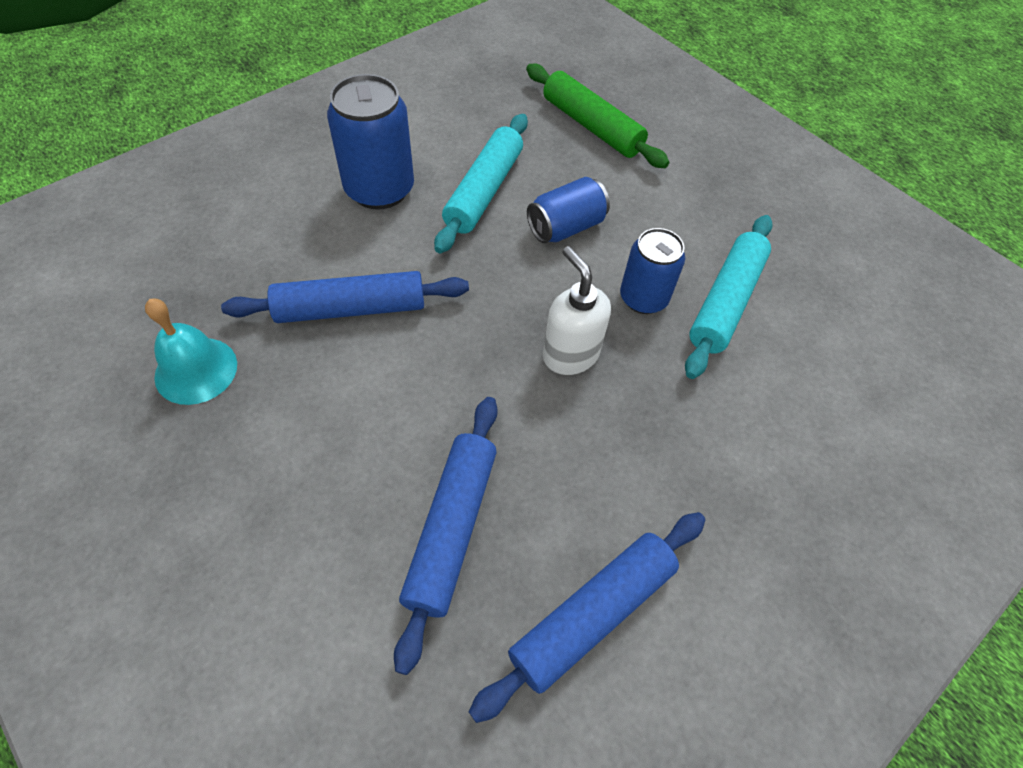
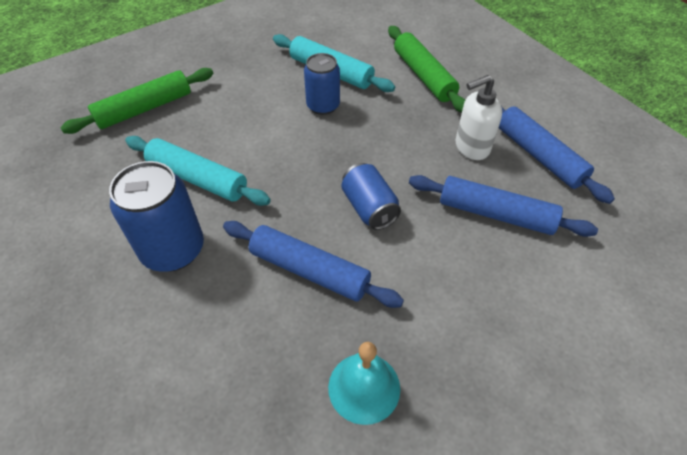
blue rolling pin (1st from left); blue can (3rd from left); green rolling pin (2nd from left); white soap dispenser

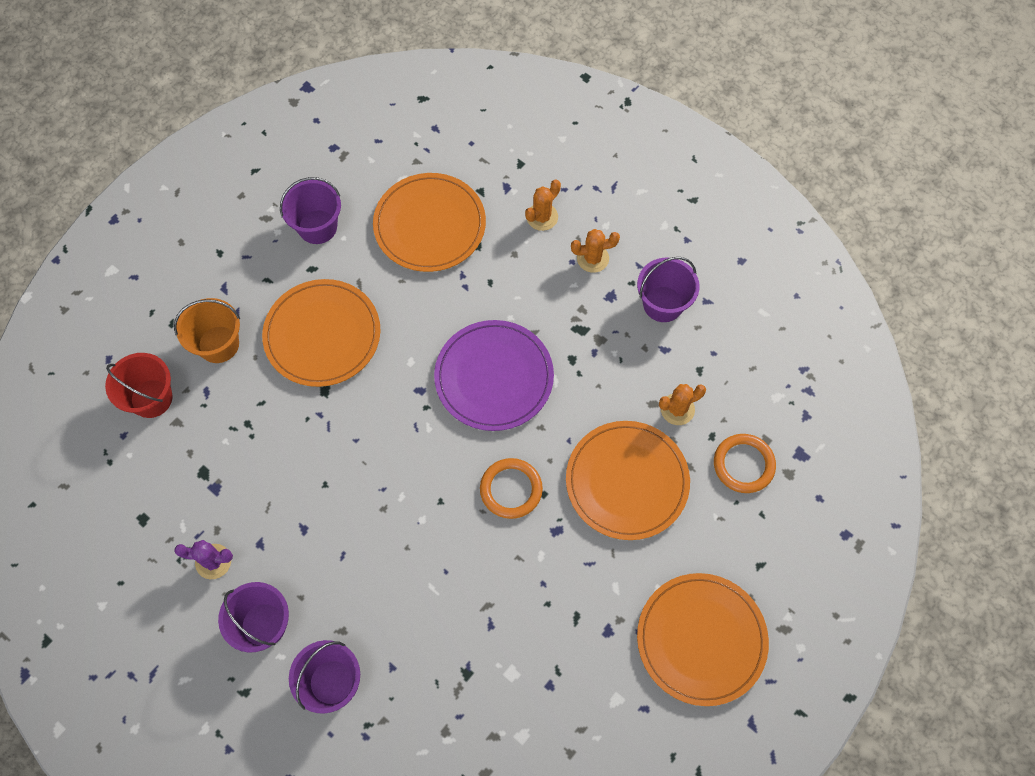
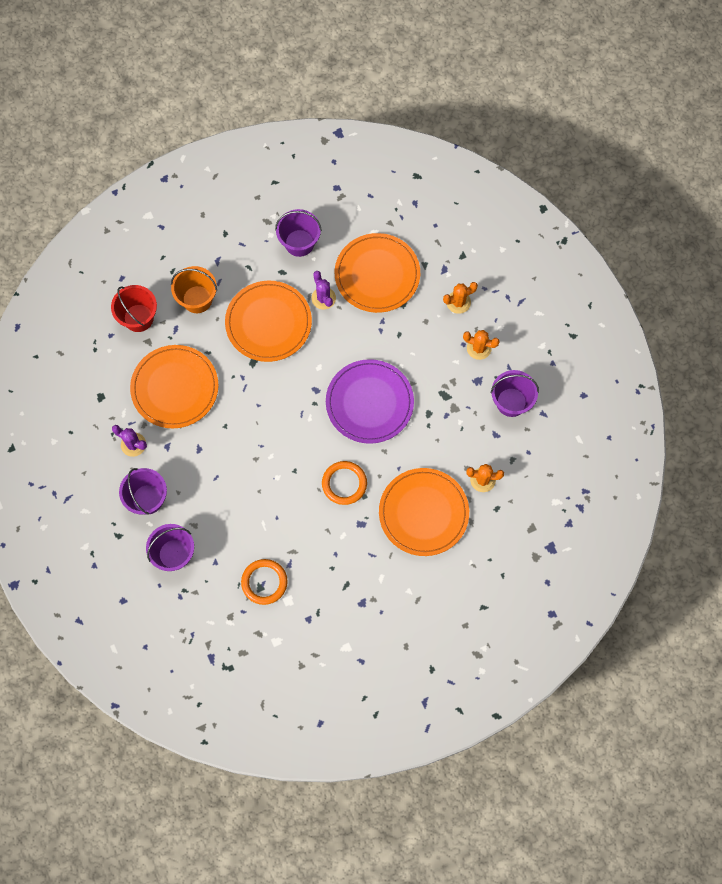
orange plate (1st from left); orange ring (1st from left); purple cactus (2nd from left)

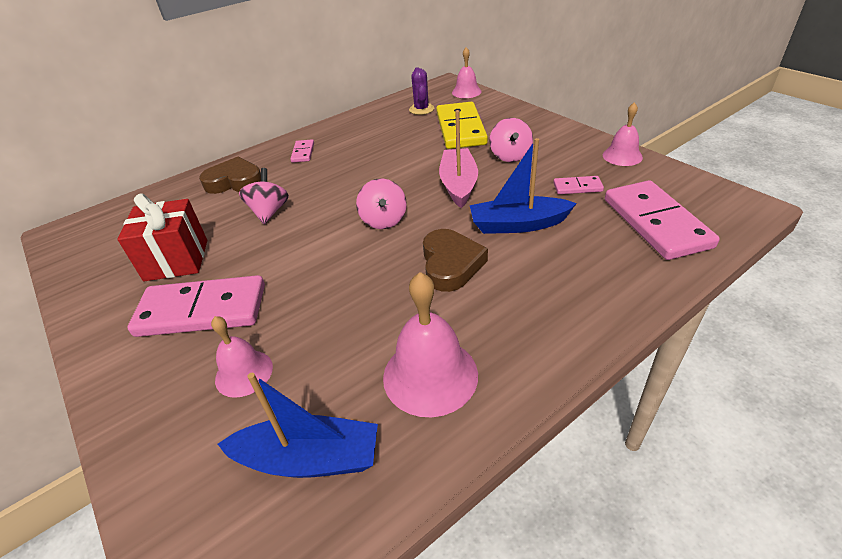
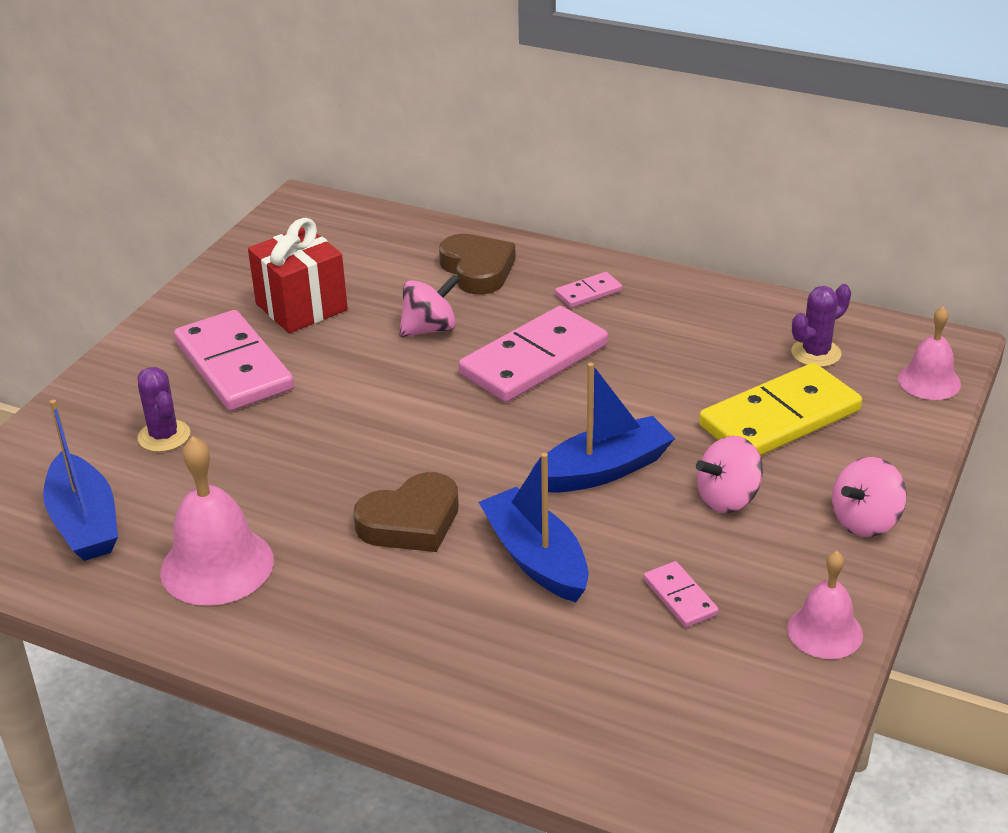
purple cactus (1st from left); pink domino (2nd from left); blue boat (3rd from left); pink spinning top (3rd from left)

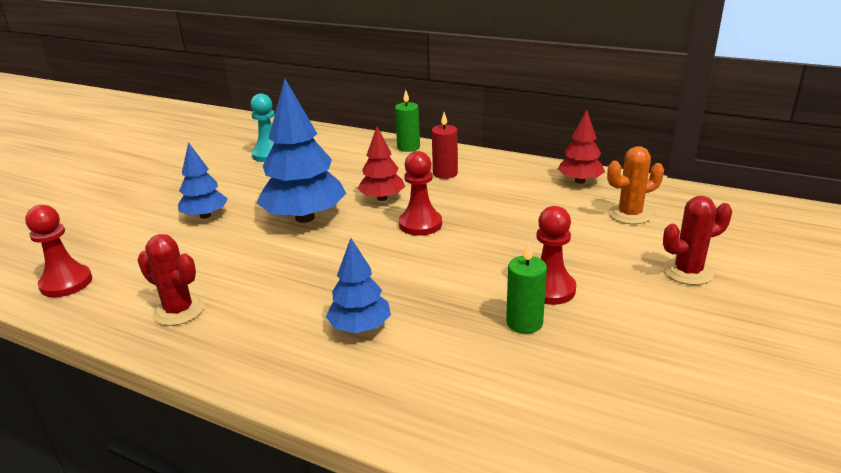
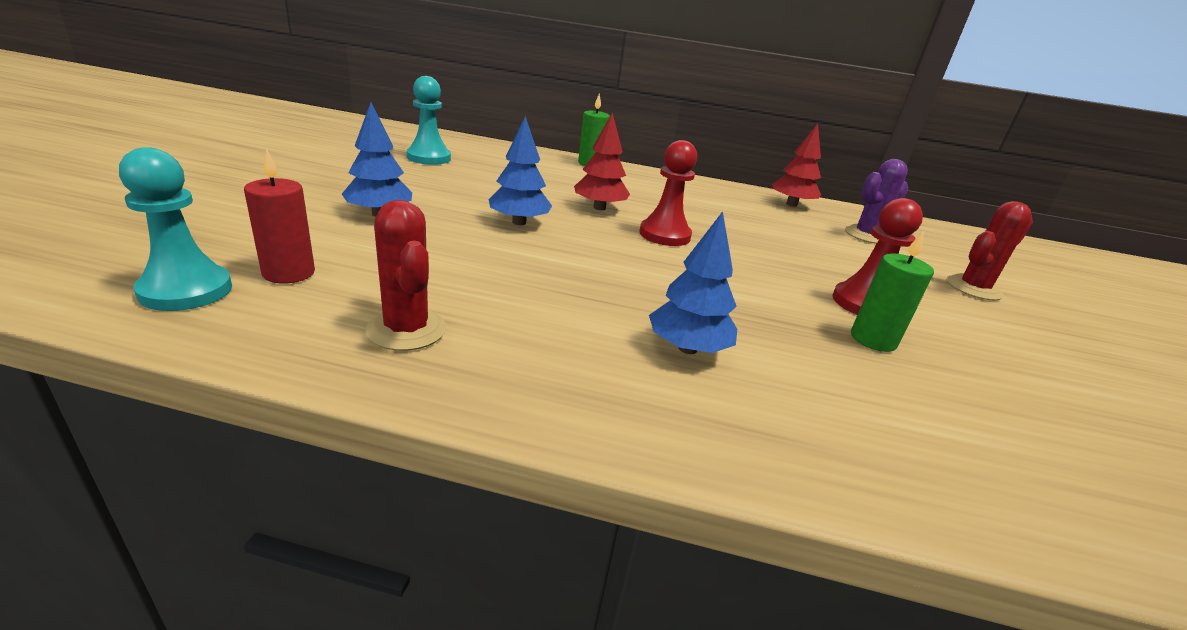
turquoise pawn (1st from left); red candle; red cactus (1st from left); blue tree (2nd from left); purple cactus

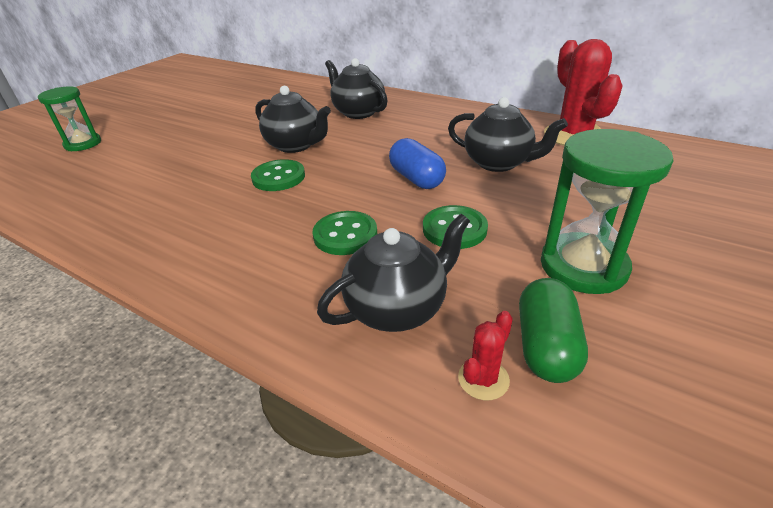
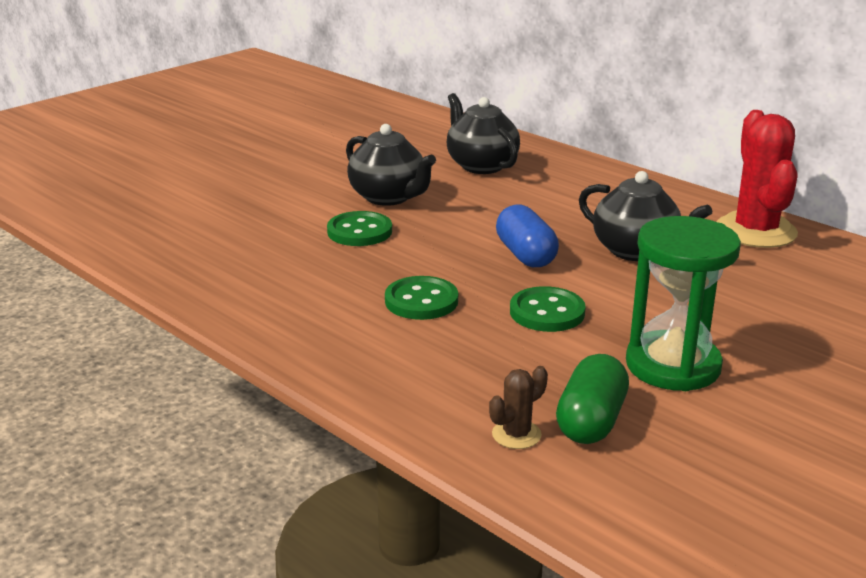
brown cactus; green hourglass (1st from left in the first image); black teapot (3rd from left in the first image)

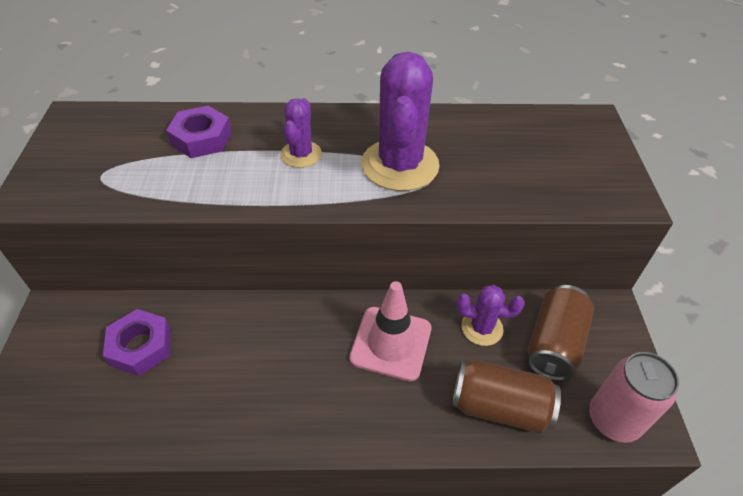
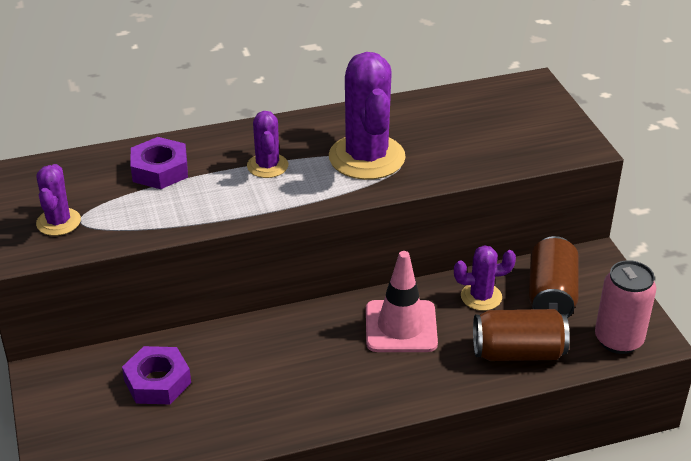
purple cactus (1st from left)

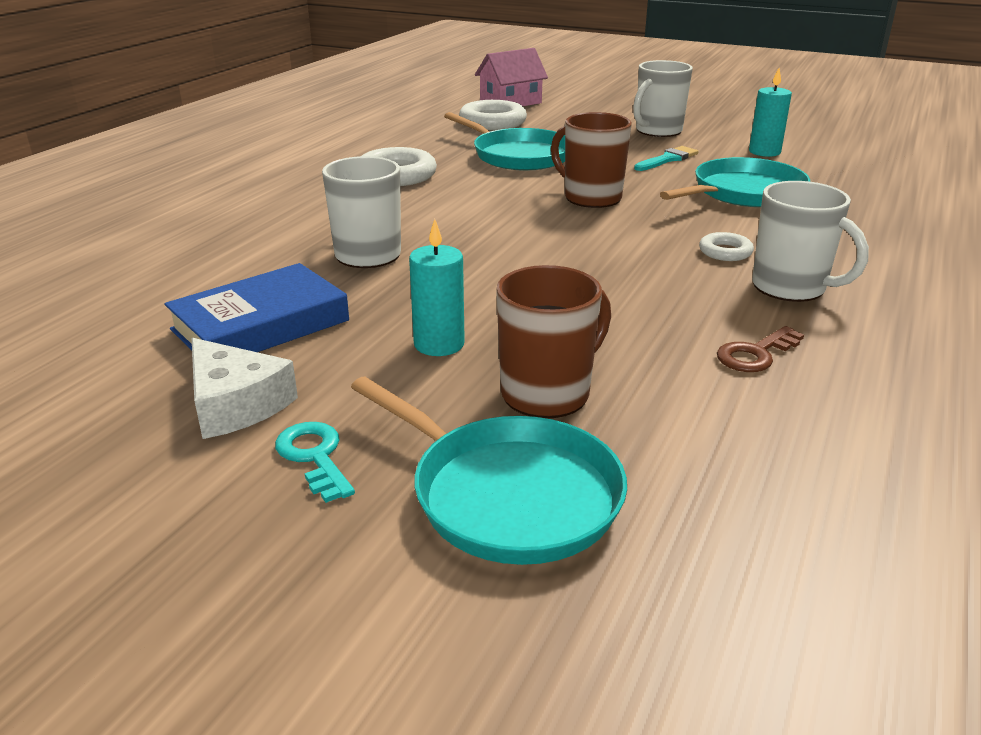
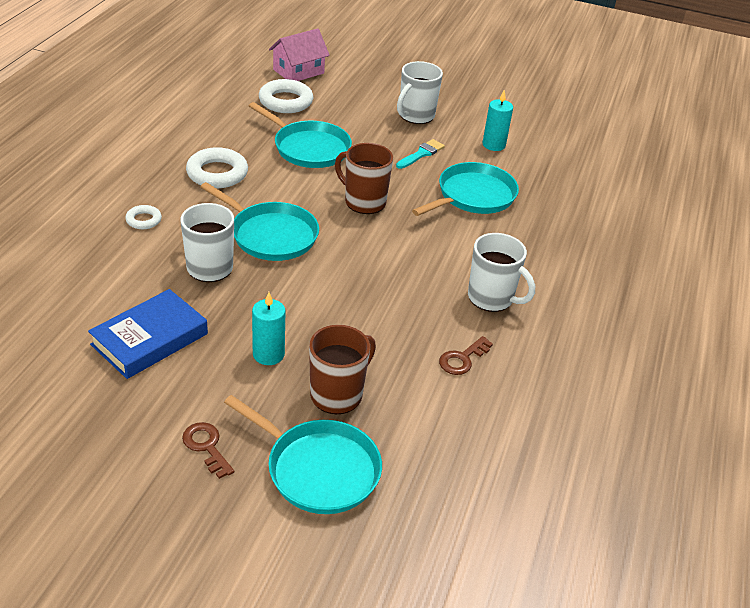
white ring (1st from left); brown key (1st from left); turquoise pan (1st from left); white cheese

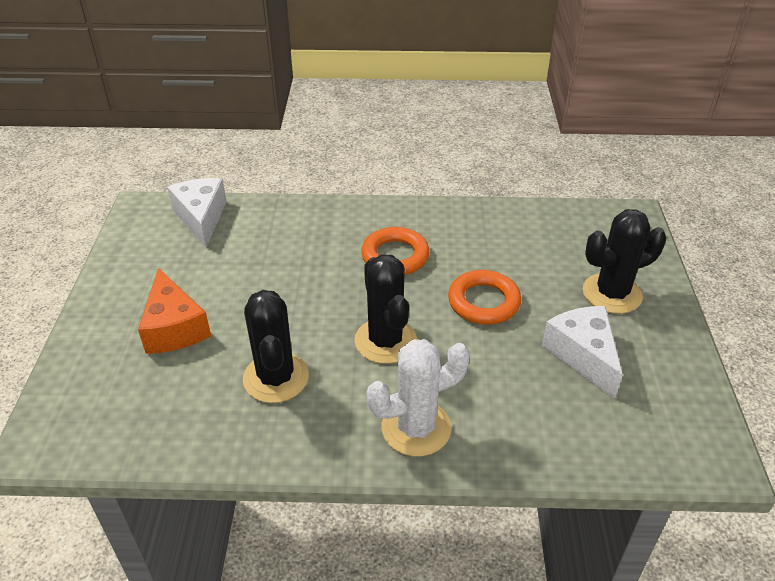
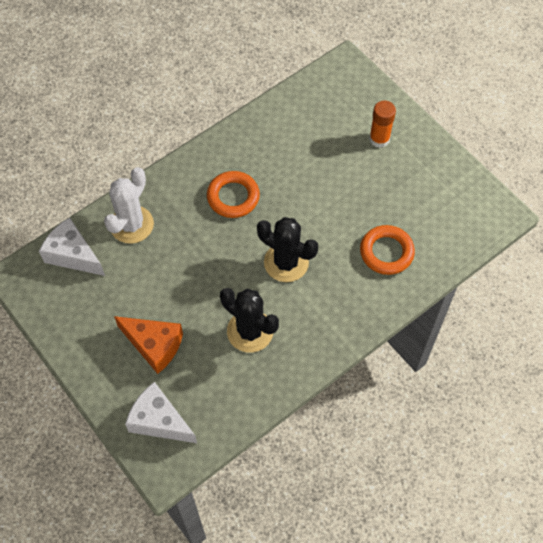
white cactus; white cheese (2nd from left); orange ring (2nd from left); orange glue stick

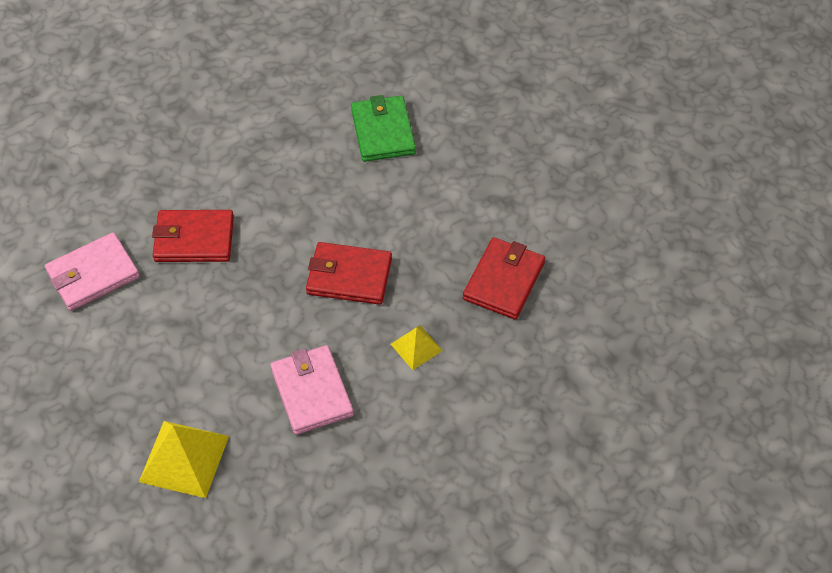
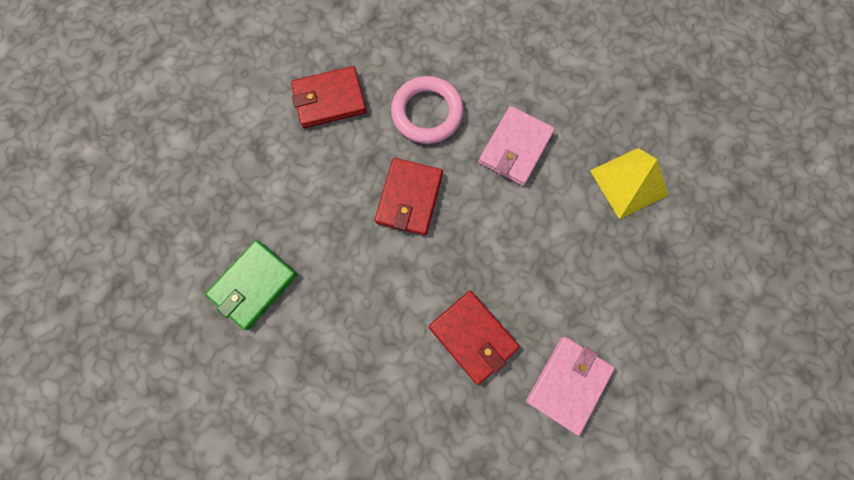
red wallet (2nd from left); pink ring; pink wallet (2nd from left)

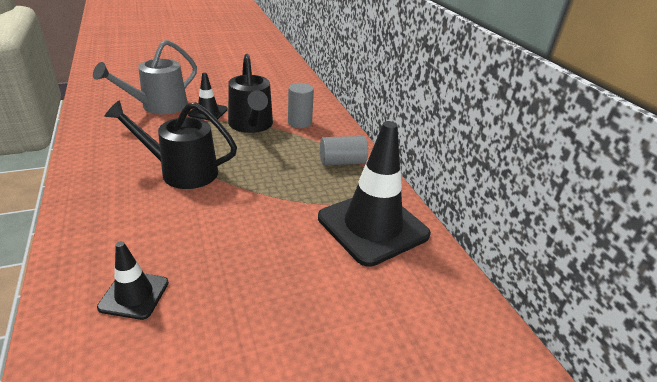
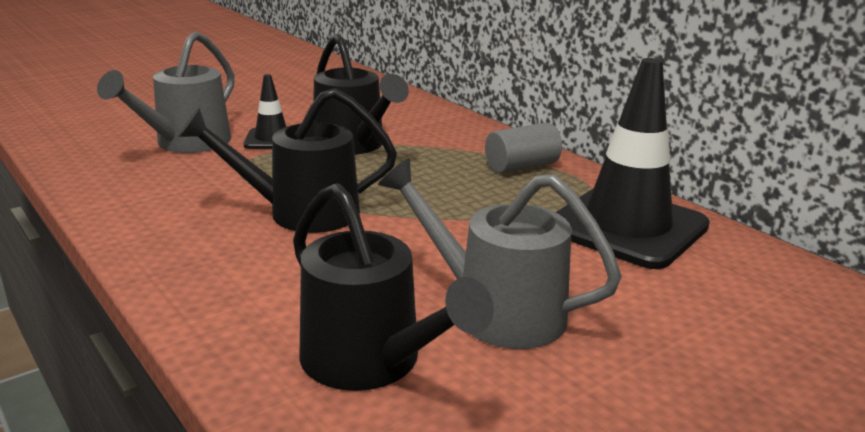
black watering can (3rd from left); grey watering can (2nd from left); grey cylinder (1st from left in the first image)

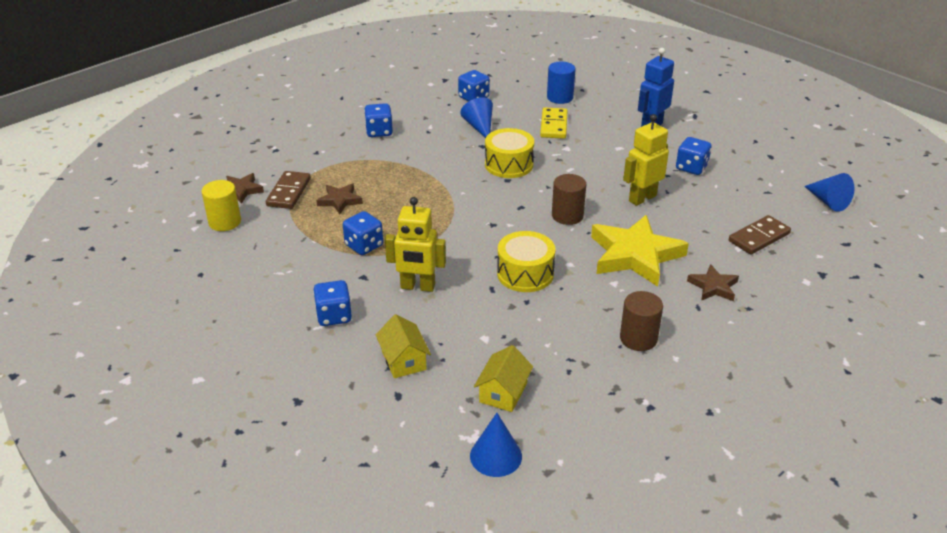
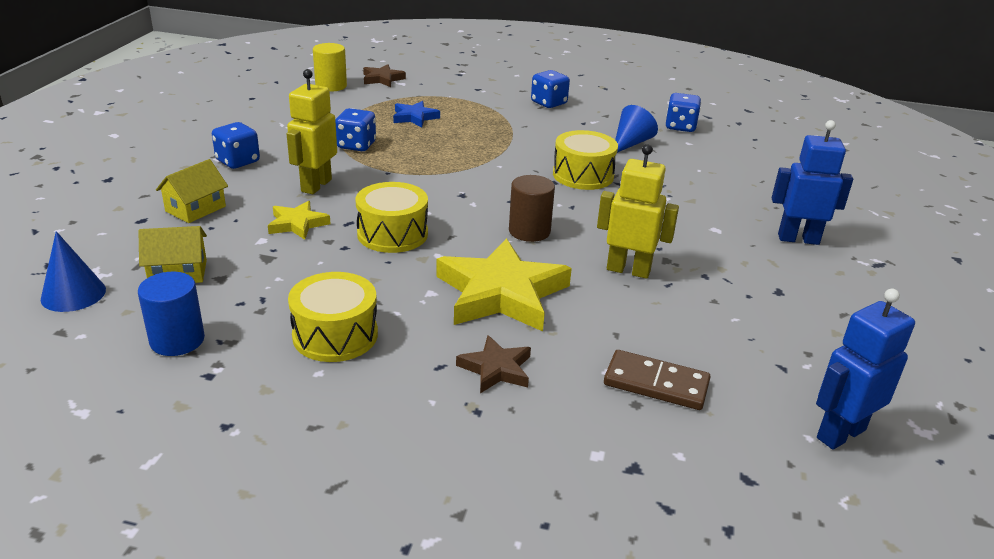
blue cylinder; yellow star (1st from left); yellow robot (1st from left); yellow drum (1st from left); blue star; blue robot (2nd from left); brown domino (1st from left in the first image); yellow domino; blue dice (5th from left in the first image)

